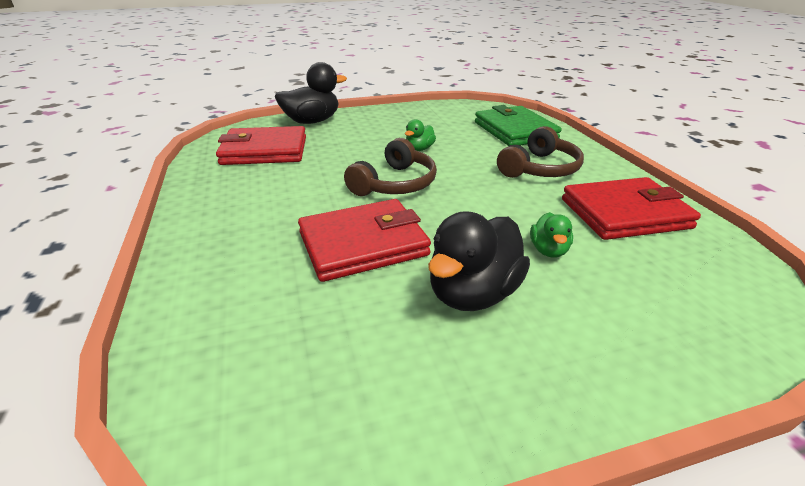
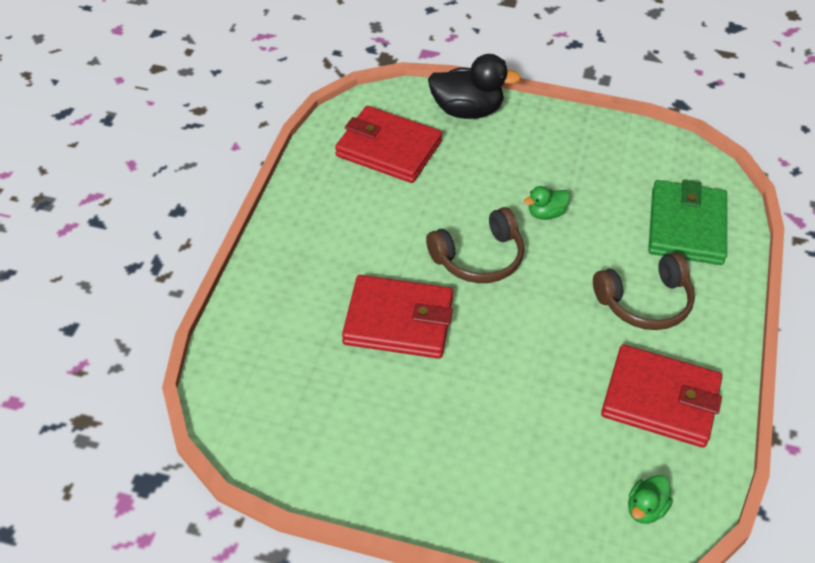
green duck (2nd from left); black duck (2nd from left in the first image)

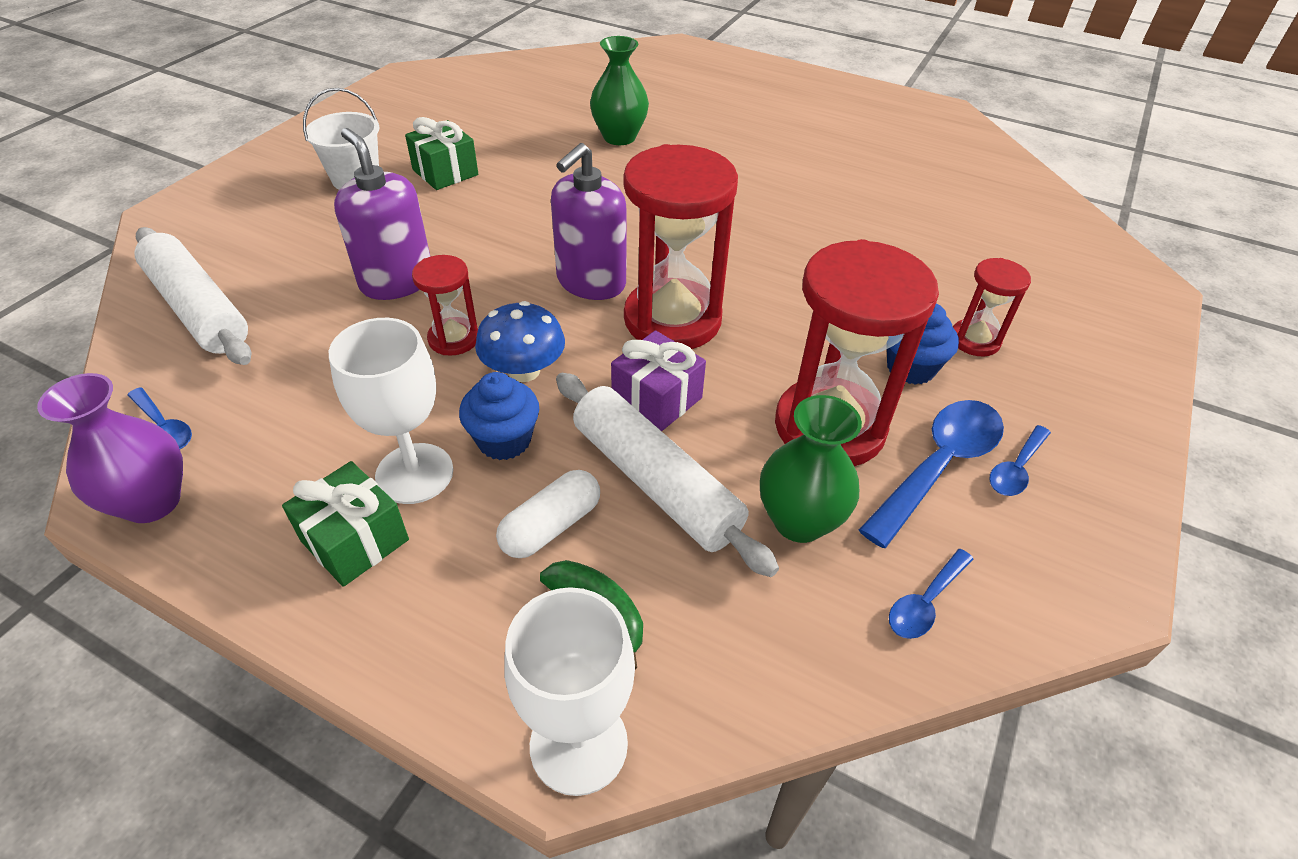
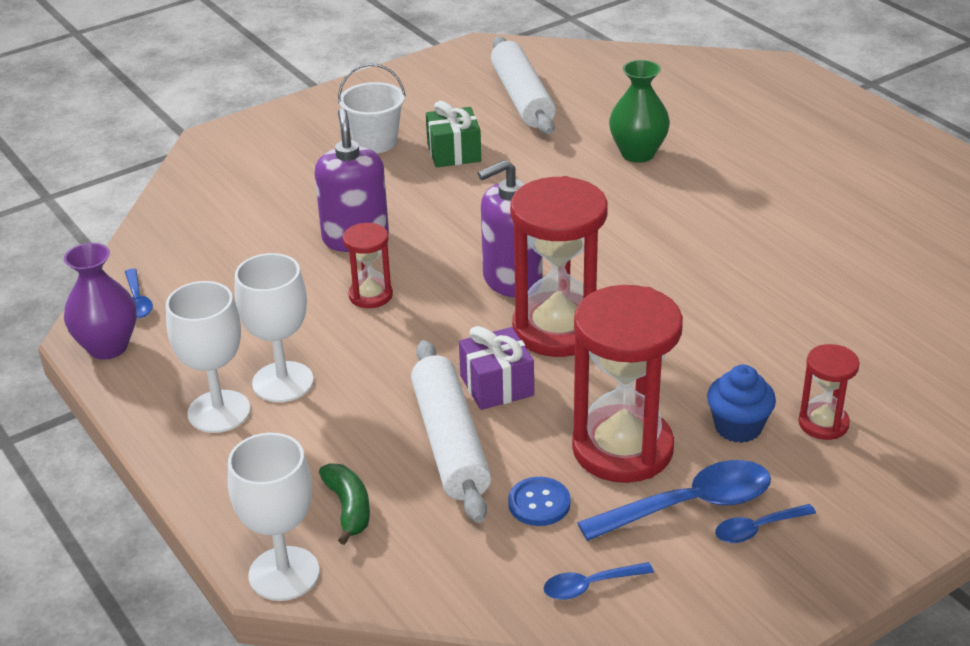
white goblet (1st from left); white rolling pin (2nd from left); blue button; blue cupcake (1st from left in the first image); blue mushroom; white capsule

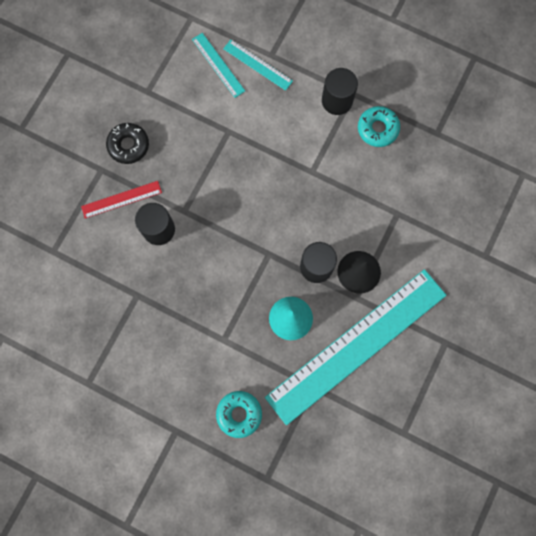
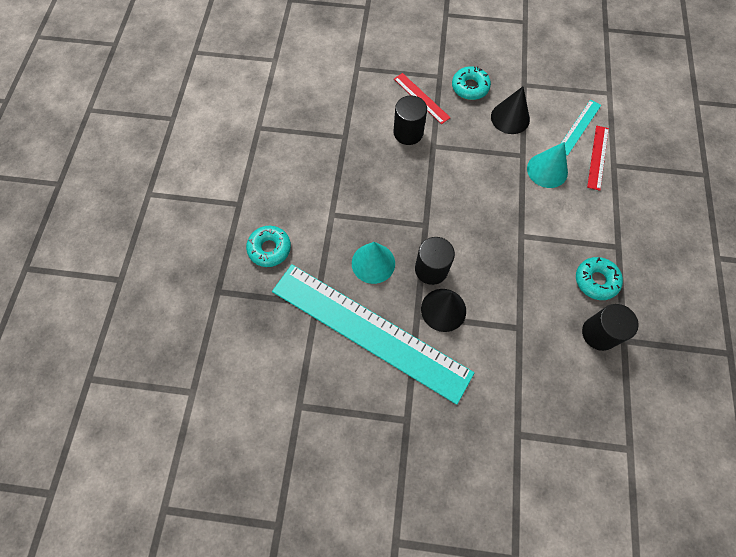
turquoise donut (2nd from left); black cone (2nd from left); turquoise cone (2nd from left); black cylinder (3rd from left); red ruler (2nd from left)

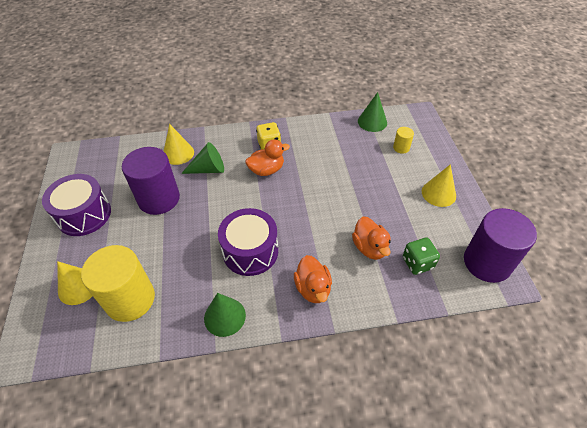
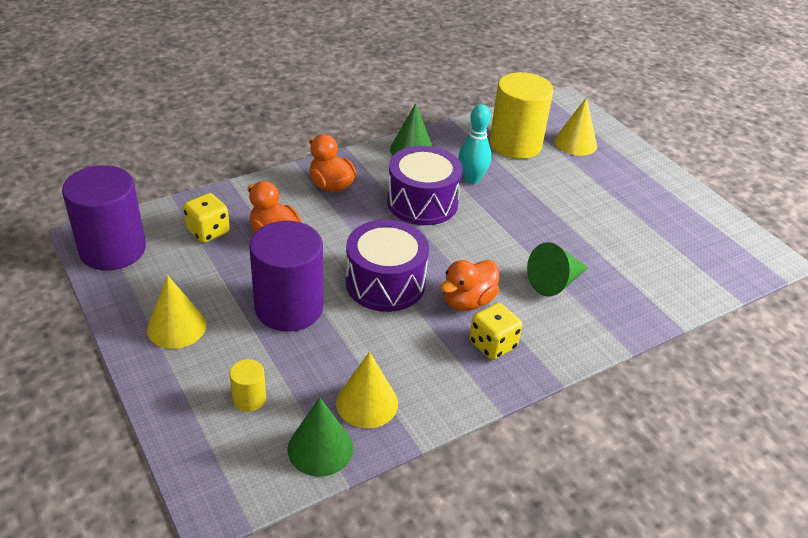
yellow dice (1st from left); purple cylinder (2nd from left); yellow cone (2nd from left); purple drum (1st from left); turquoise bowling pin

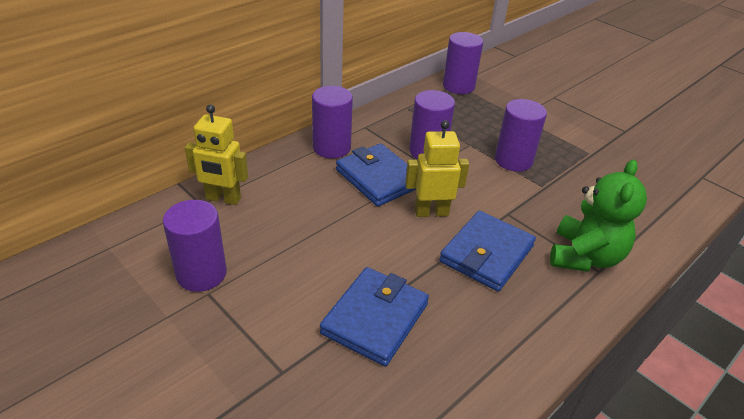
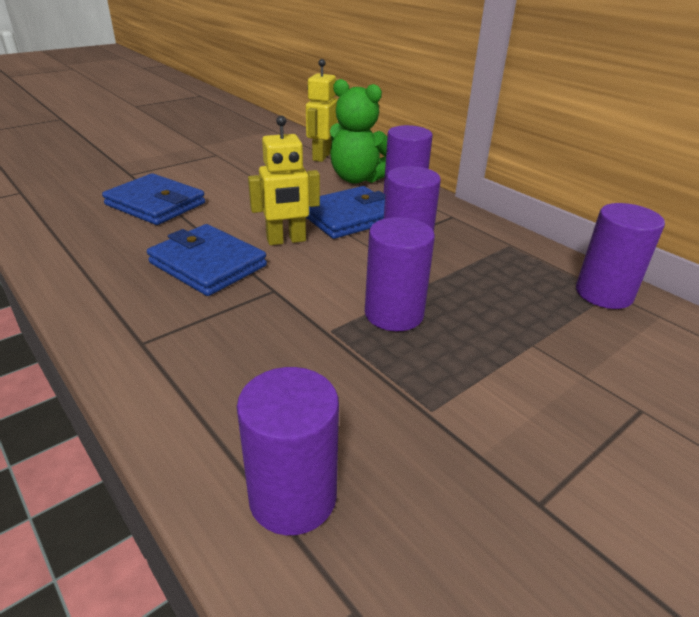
purple cylinder (1st from left); yellow robot (1st from left); green teddy bear

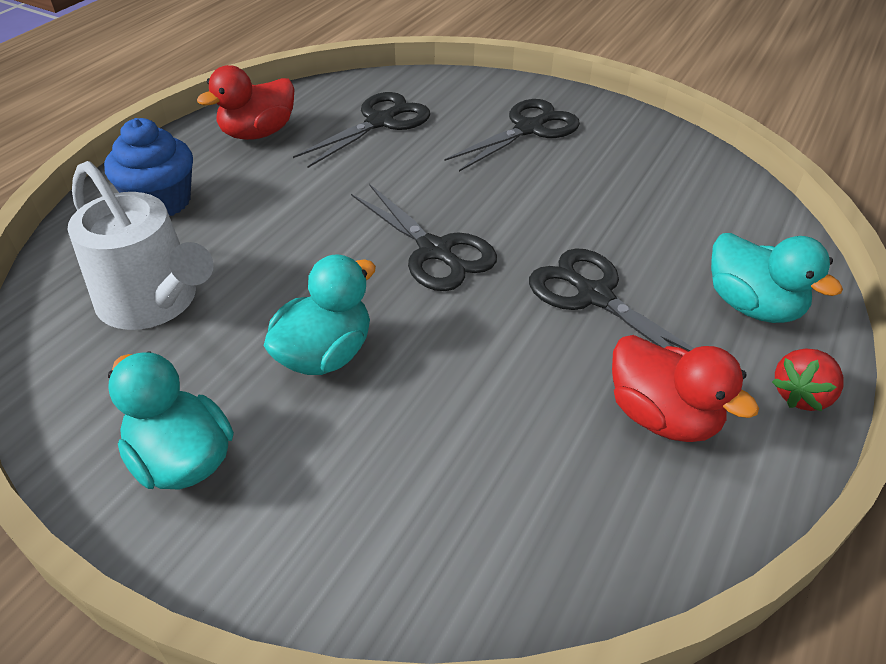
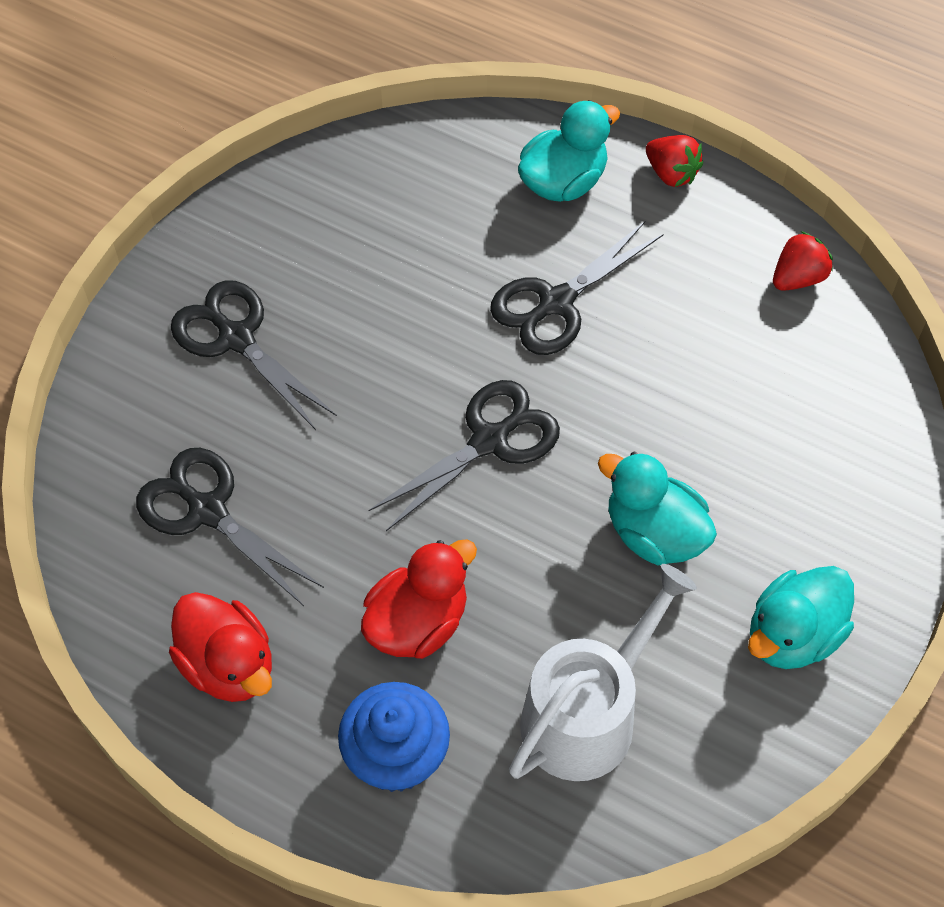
red duck (2nd from left); red strawberry (2nd from left)

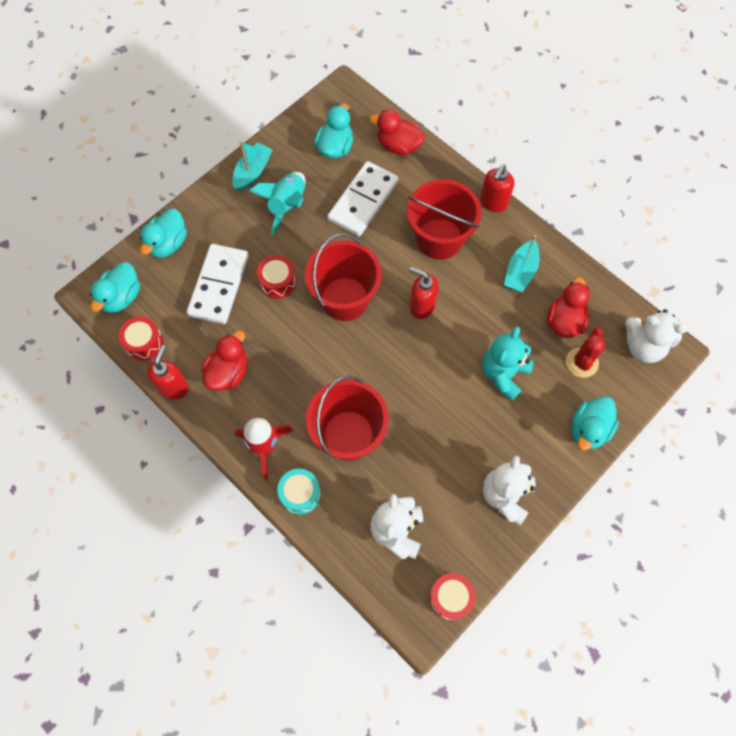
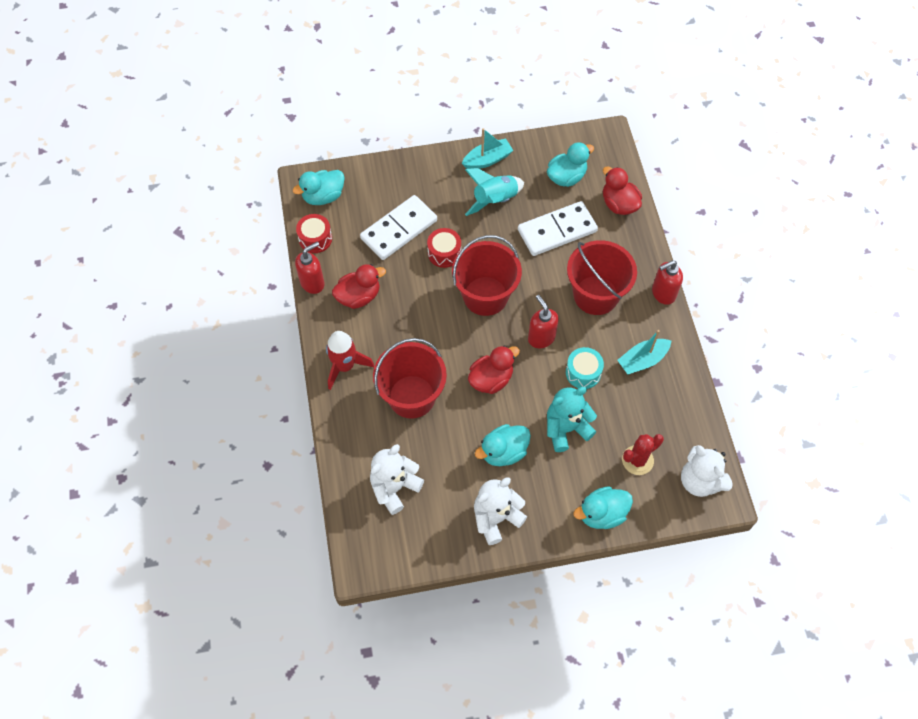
red duck (2nd from left); turquoise duck (2nd from left); turquoise drum; red drum (3rd from left in the first image)

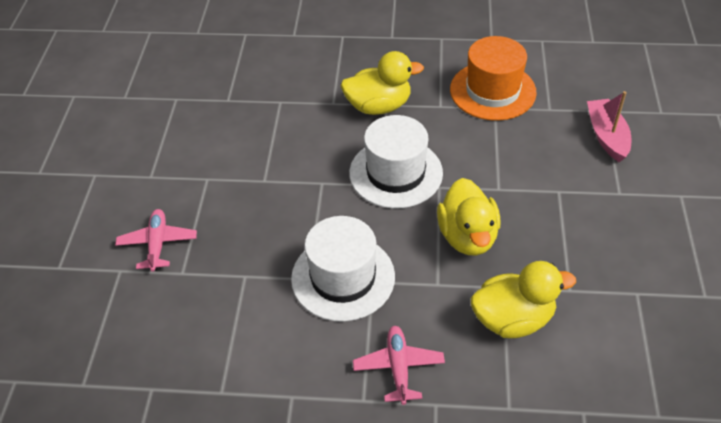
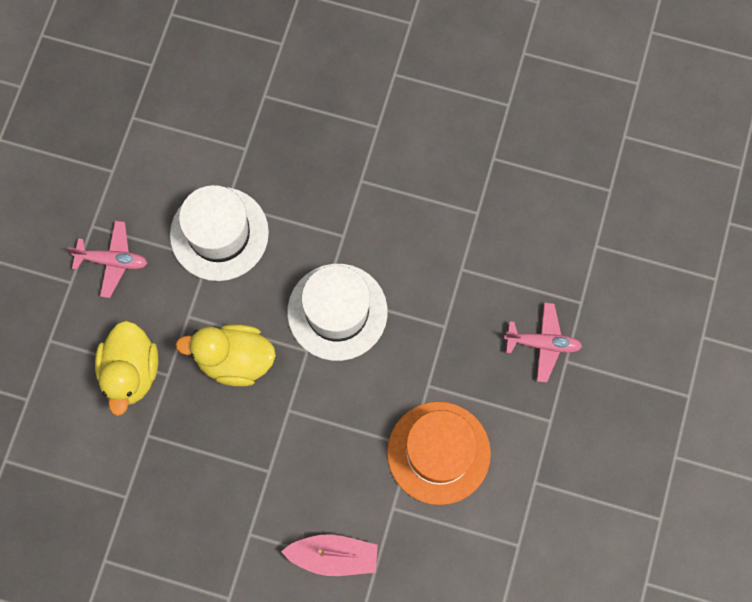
pink plane (2nd from left); yellow duck (1st from left in the first image)

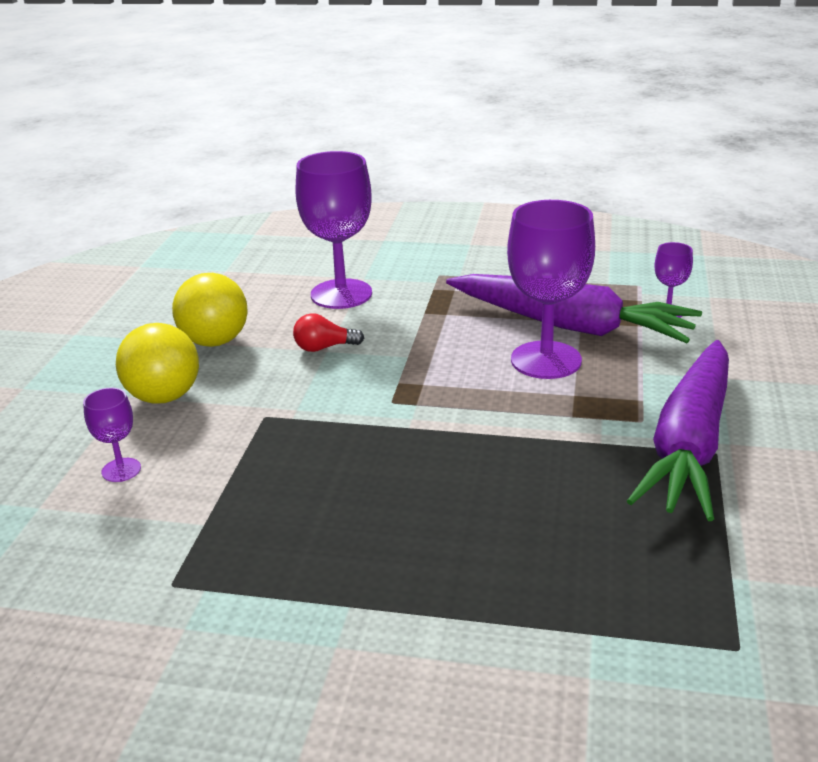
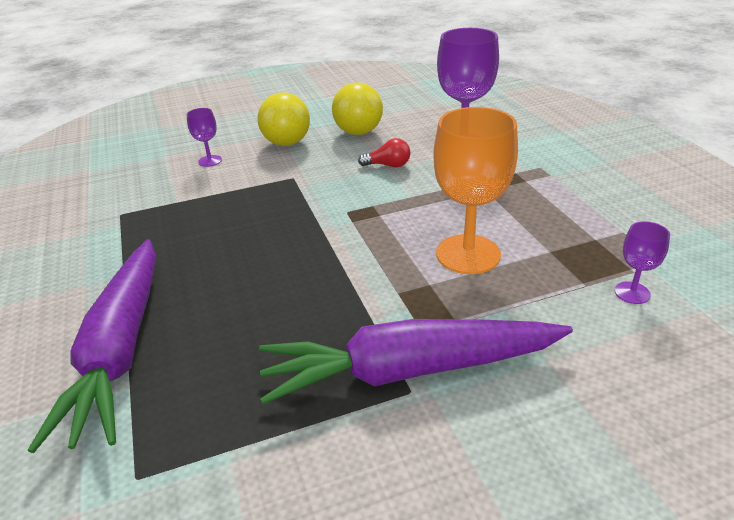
purple carrot (1st from left); red light bulb; orange goblet

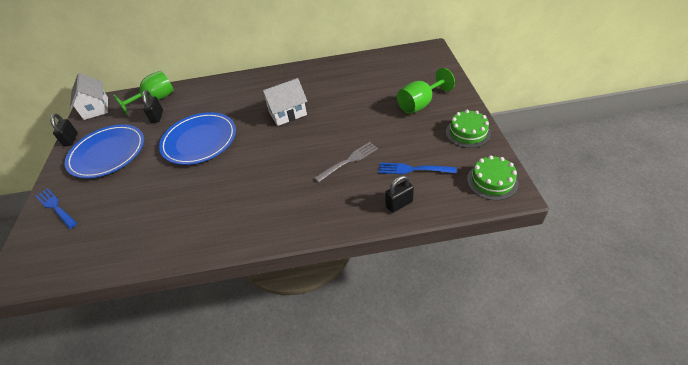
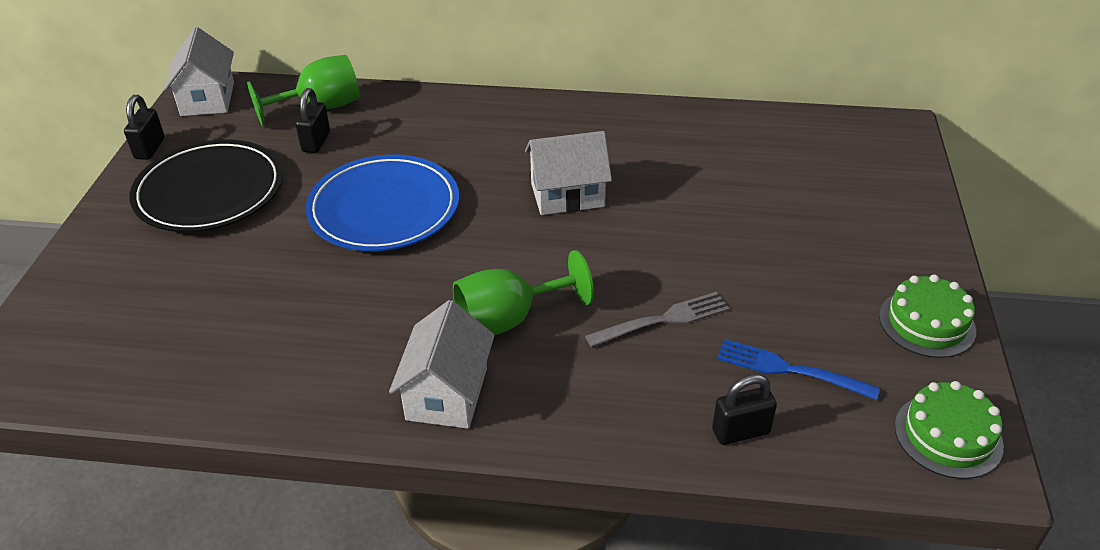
black plate; white house (2nd from left); green goblet (2nd from left); blue fork (1st from left in the first image)

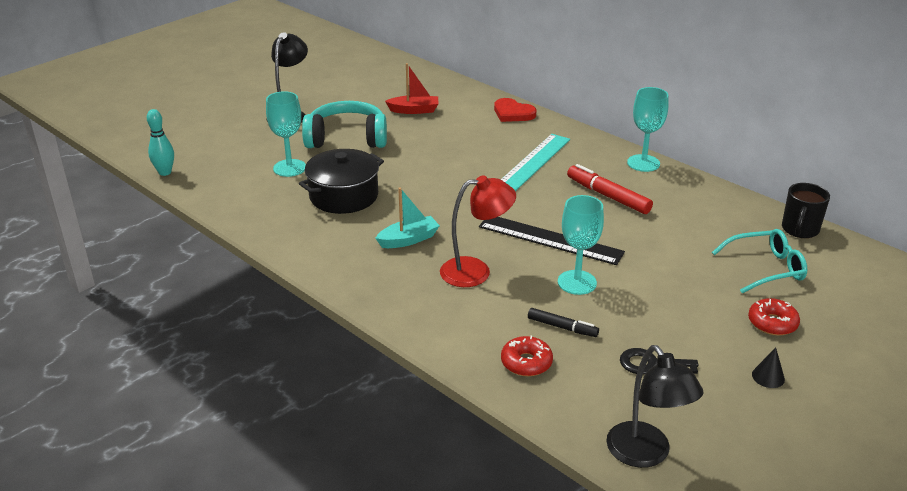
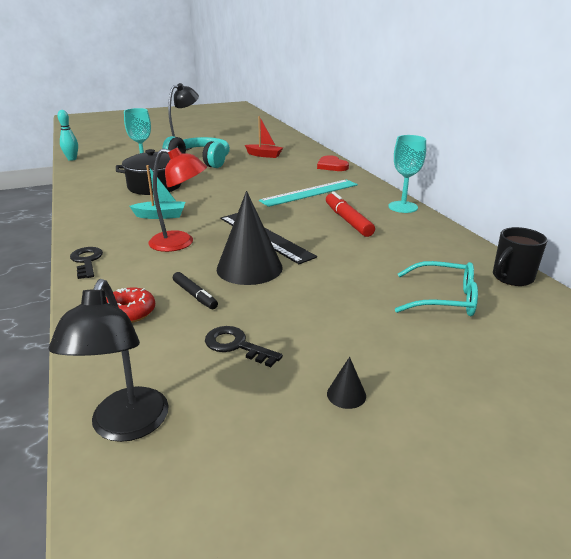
black key (1st from left); black cone (1st from left); red donut (2nd from left in the first image)

